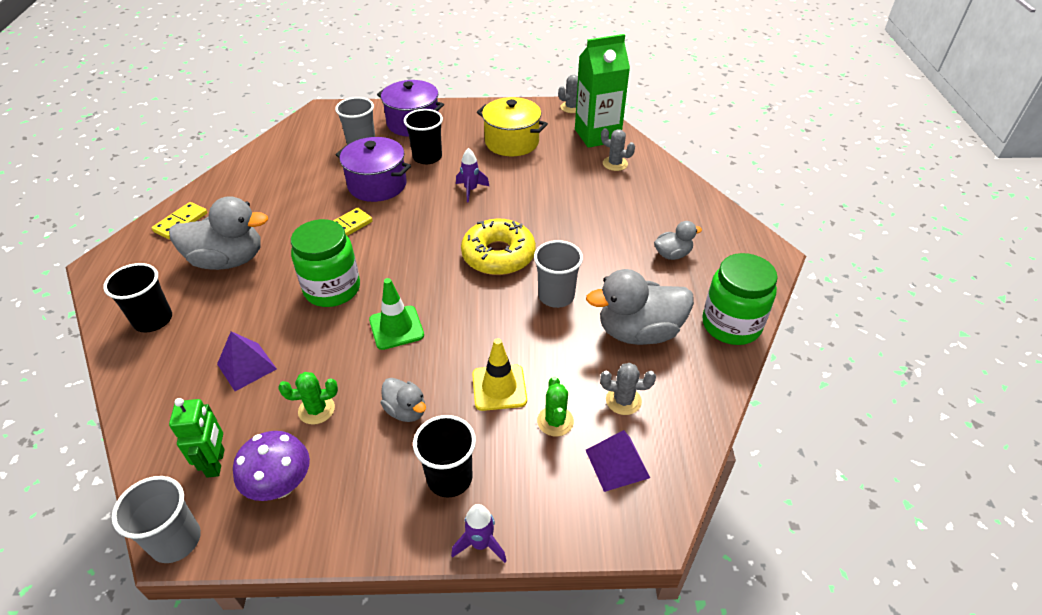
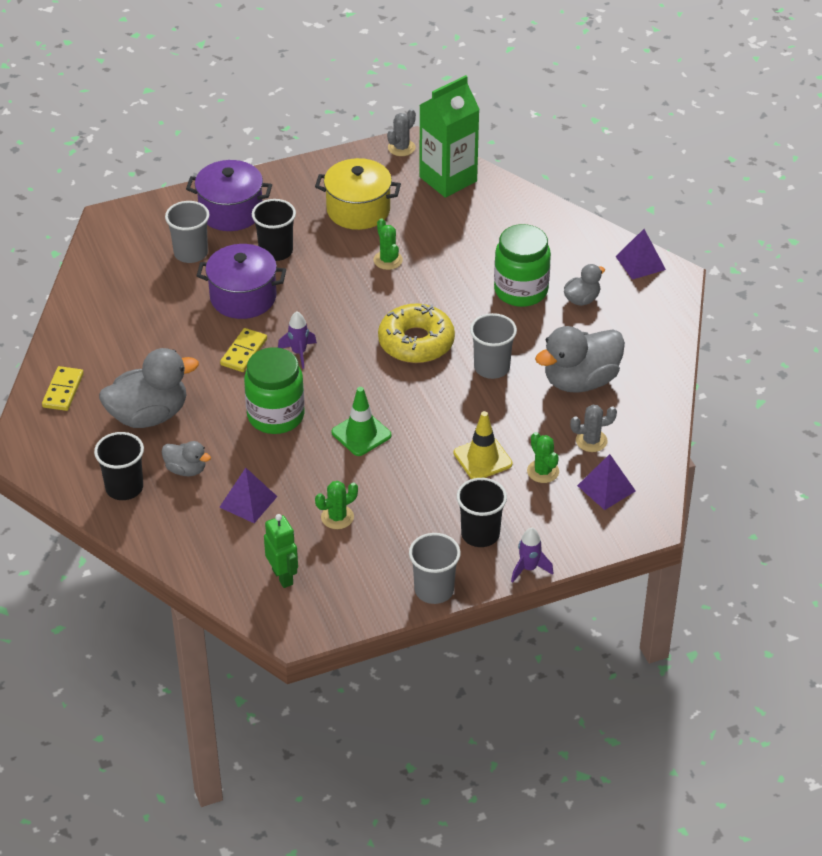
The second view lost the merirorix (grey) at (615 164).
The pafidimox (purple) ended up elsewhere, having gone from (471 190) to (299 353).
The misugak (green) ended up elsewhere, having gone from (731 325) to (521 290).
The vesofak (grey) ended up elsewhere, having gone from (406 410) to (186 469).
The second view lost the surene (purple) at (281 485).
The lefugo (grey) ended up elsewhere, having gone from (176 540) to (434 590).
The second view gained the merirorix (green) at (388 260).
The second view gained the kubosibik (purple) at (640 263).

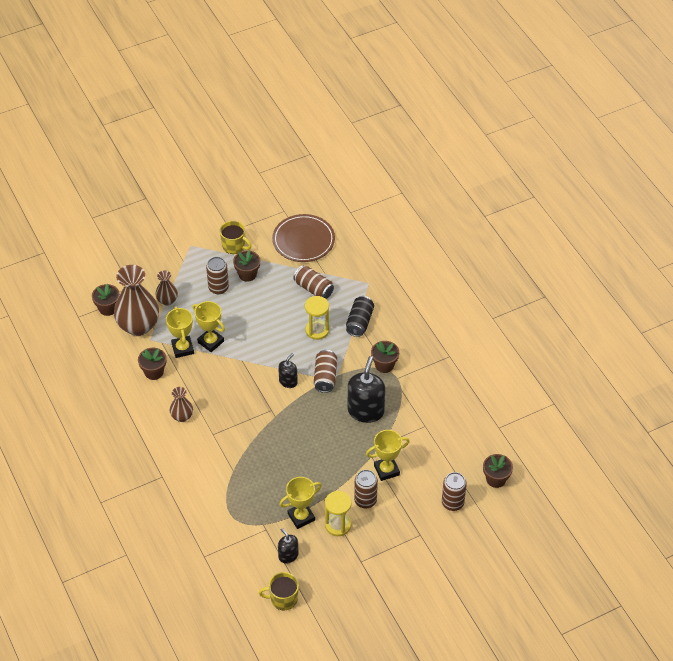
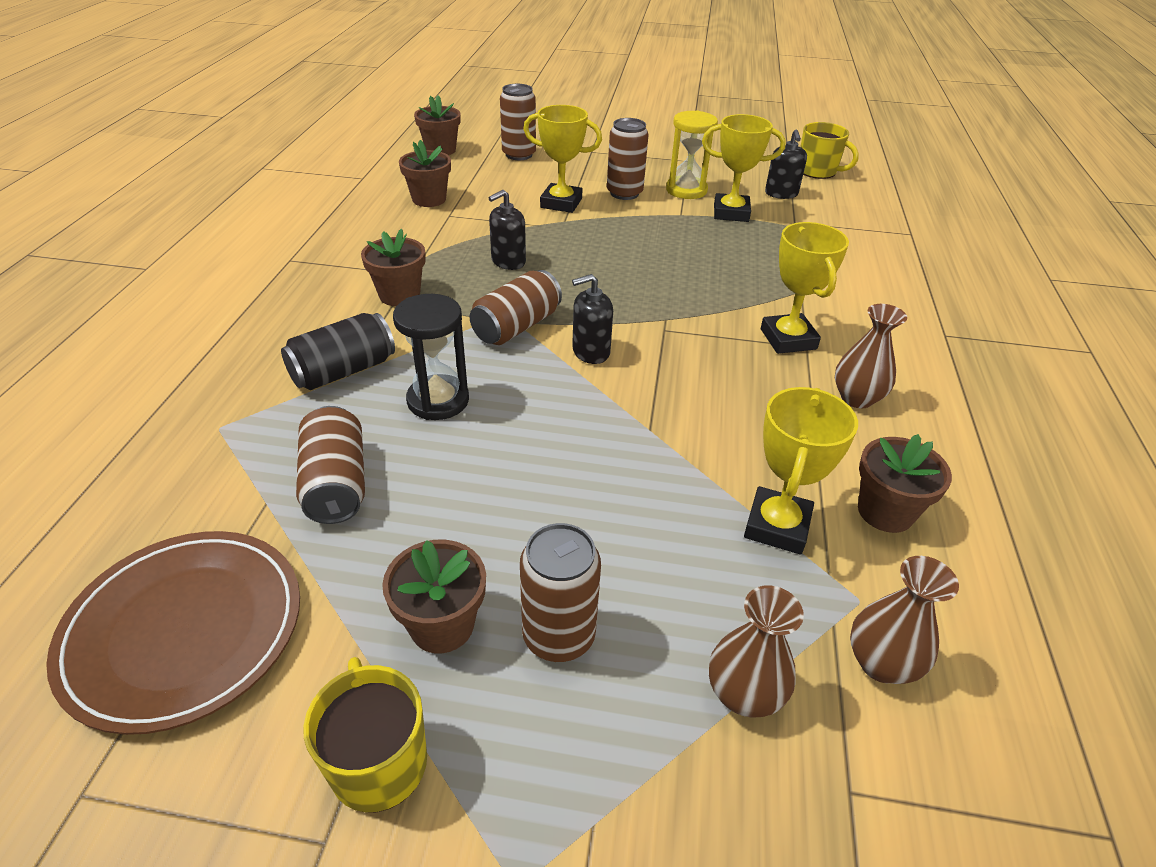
The size of the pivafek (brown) at (138 326) changed by a factor of 0.50.
The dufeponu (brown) ended up elsewhere, having gone from (108 308) to (429 199).
What was the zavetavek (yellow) at (317 330) turned into the zavetavek (black) at (438 400).
The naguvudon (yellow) ended up elsewhere, having gone from (210 342) to (788 339).
The size of the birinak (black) at (365 411) changed by a factor of 0.54.

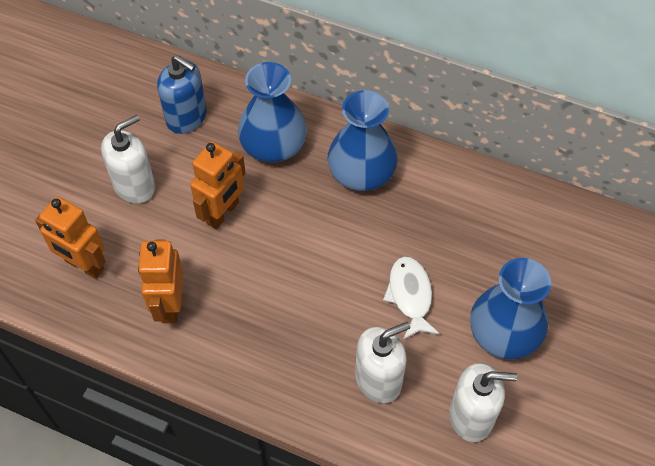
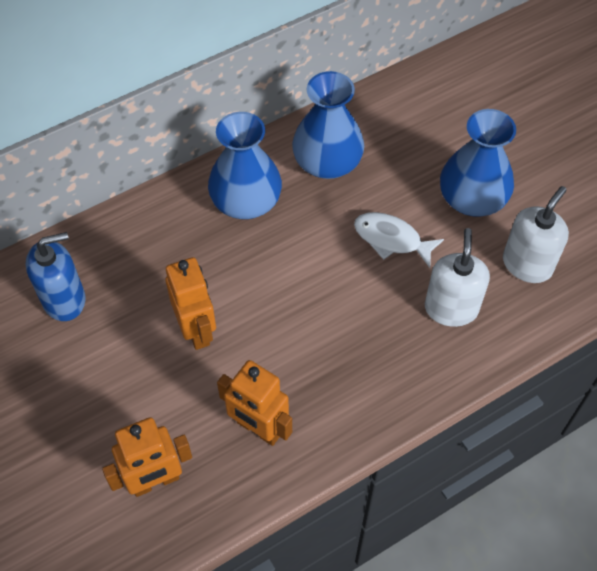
The pivafek (blue) ended up elsewhere, having gone from (273 145) to (327 162).
The second view lost the birinak (white) at (134 186).

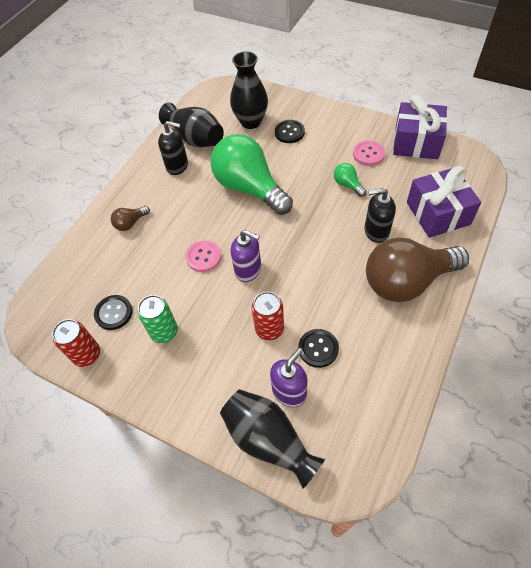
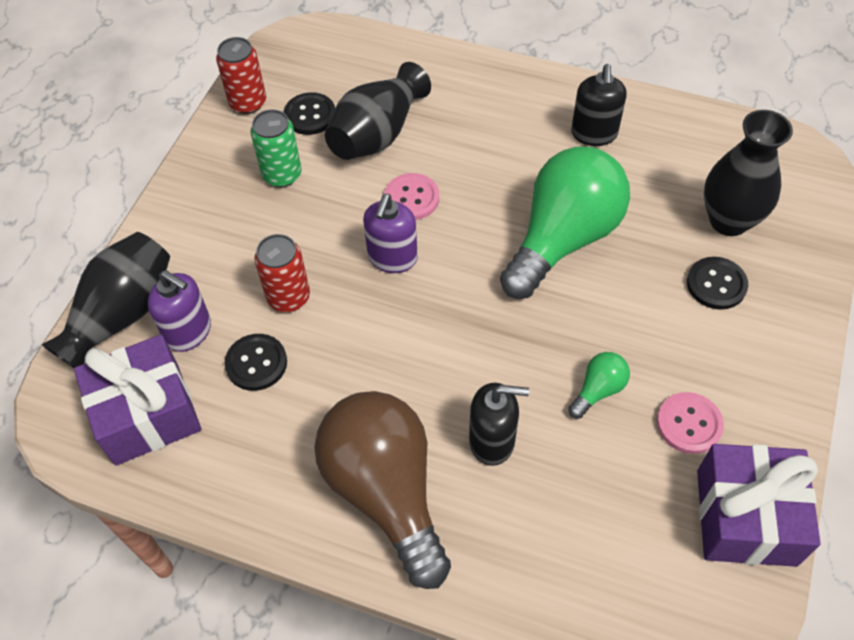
The pivafek (black) ended up elsewhere, having gone from (195 138) to (377 134).
The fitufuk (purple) ended up elsewhere, having gone from (437 213) to (147 413).
The birinak (black) at (376 231) ended up facing another way, 105 degrees clockwise from before.
The second view lost the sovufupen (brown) at (130 223).

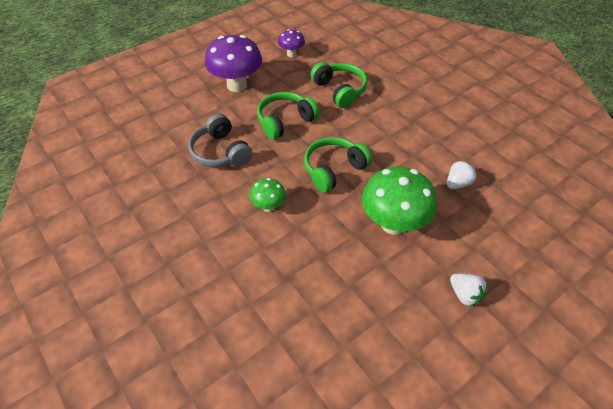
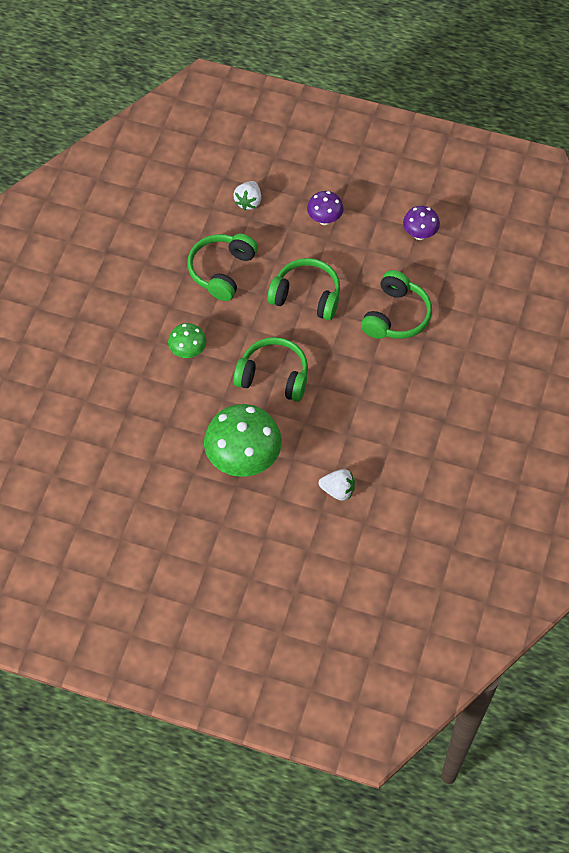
The size of the surene (purple) at (237 85) changed by a factor of 0.52.
What was the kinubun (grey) at (220 152) turned into the kinubun (green) at (222 271).
The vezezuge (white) ended up elsewhere, having gone from (464 295) to (248 202).

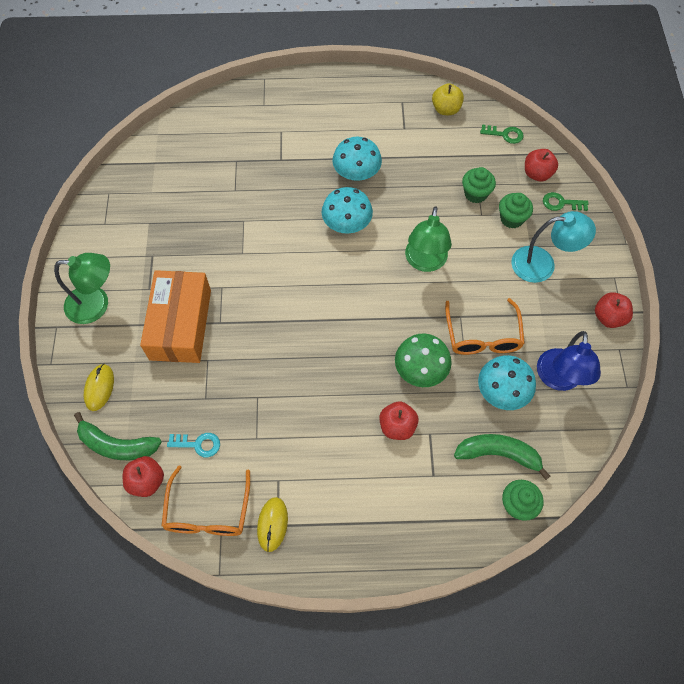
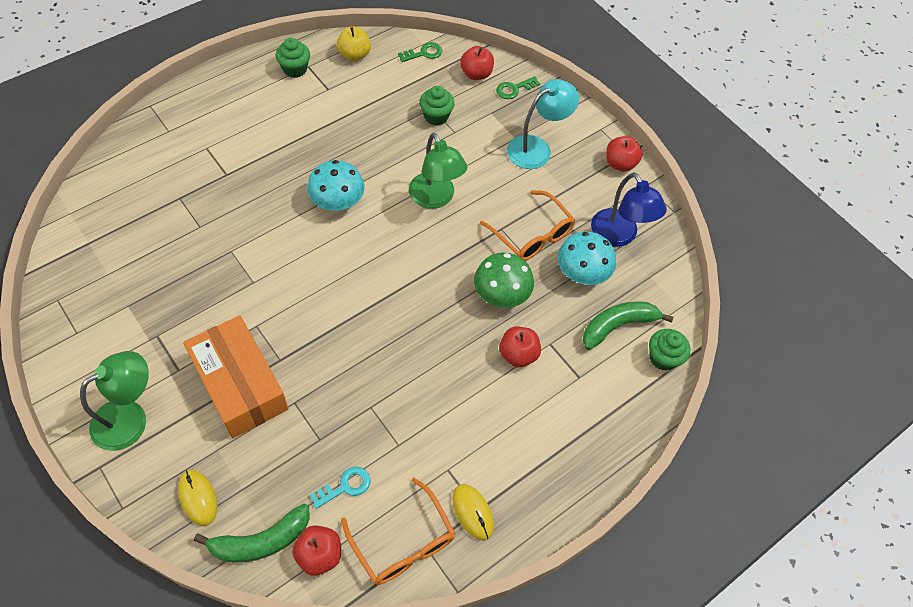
The second view lost the surene (turquoise) at (356 173).
The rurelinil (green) ended up elsewhere, having gone from (511 219) to (295 69).

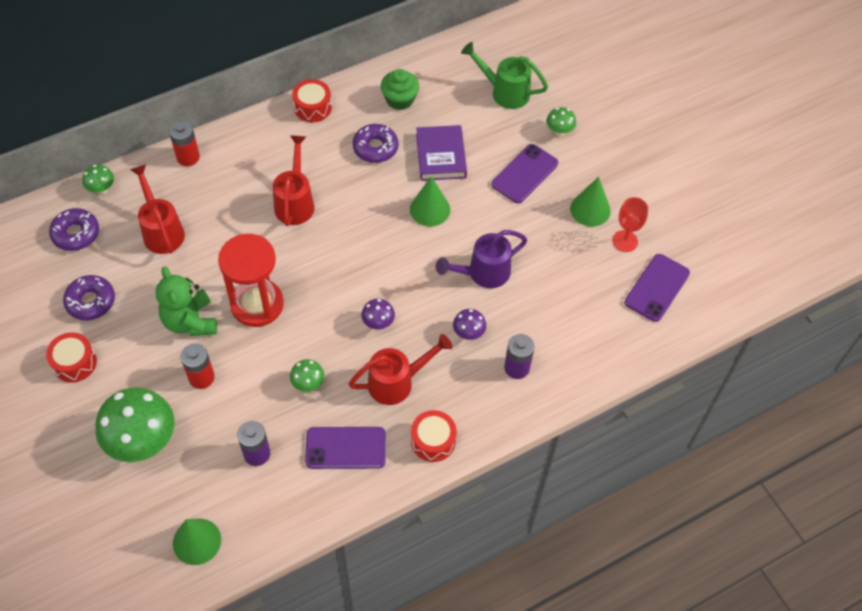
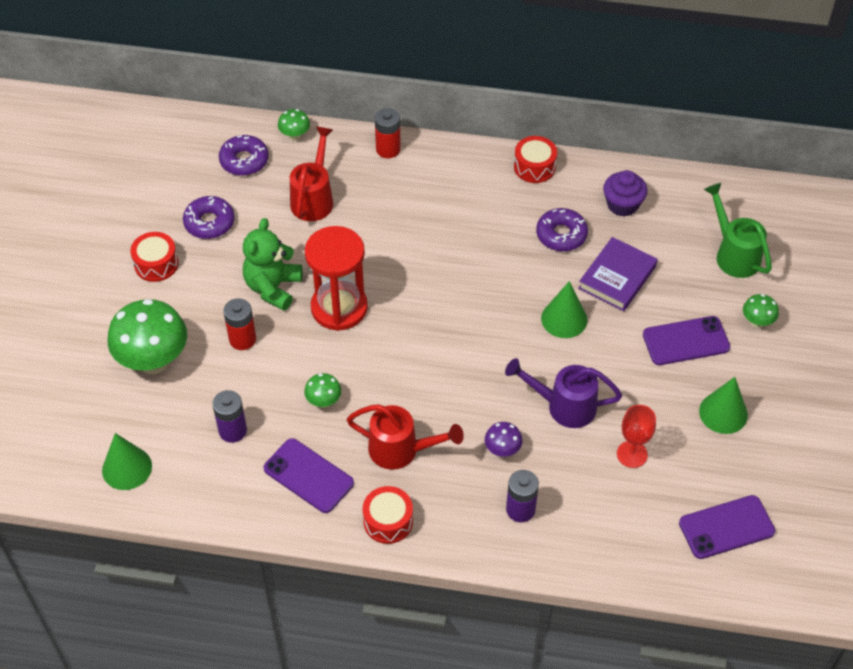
What was the rurelinil (green) at (400 99) turned into the rurelinil (purple) at (622 204).
The second view lost the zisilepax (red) at (295 202).
The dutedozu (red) ended up elsewhere, having gone from (625 241) to (632 454).
The second view lost the surene (purple) at (378 323).

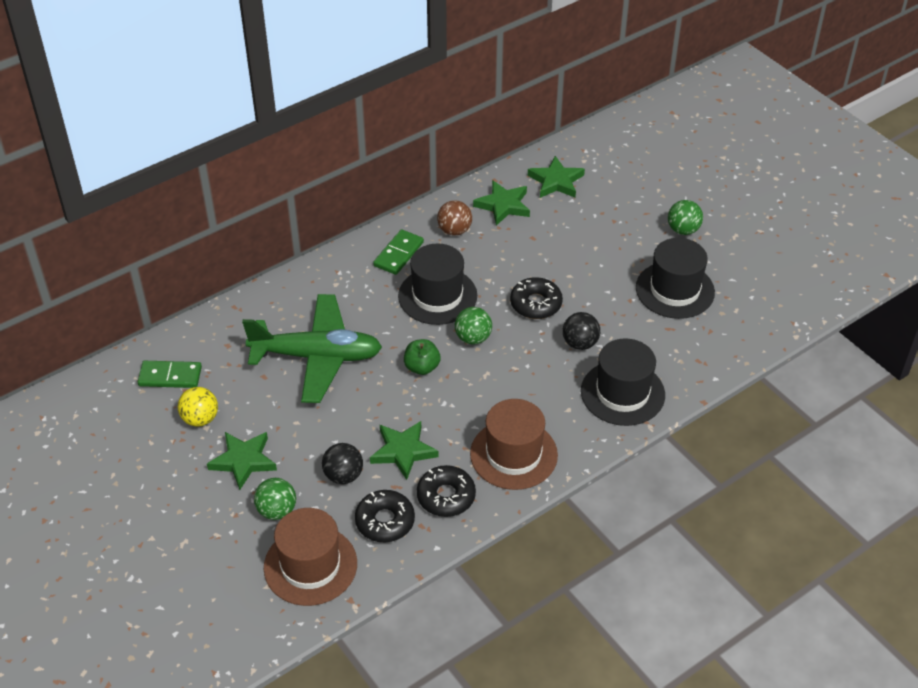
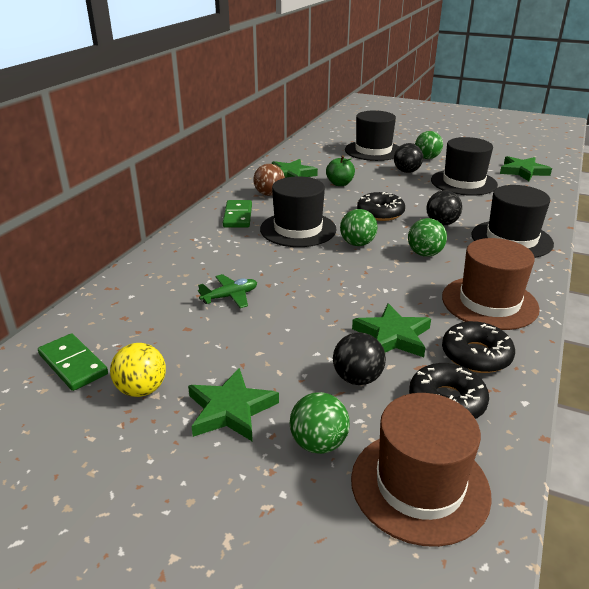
The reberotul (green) ended up elsewhere, having gone from (556 181) to (523 171).
The size of the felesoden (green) at (317 356) changed by a factor of 0.41.
The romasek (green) ended up elsewhere, having gone from (422 367) to (340 183).
The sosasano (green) at (170 376) ended up facing another way, 75 degrees clockwise from before.
The second view gained the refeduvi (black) at (373 151).
The second view gained the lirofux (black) at (406 171).
The second view gained the lirofux (green) at (425 254).

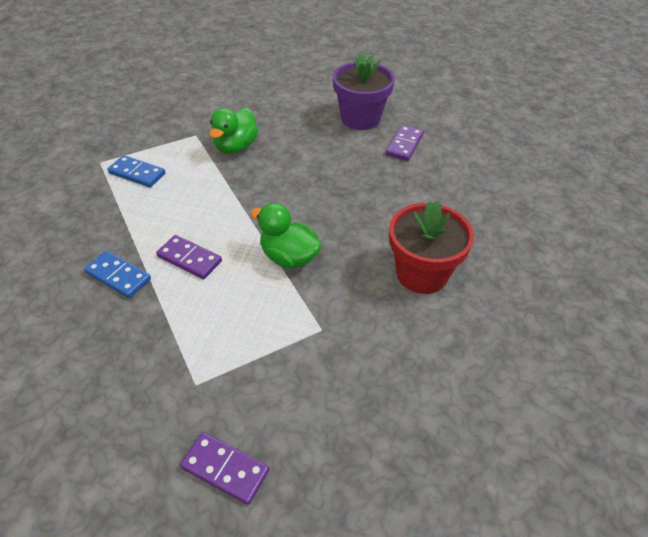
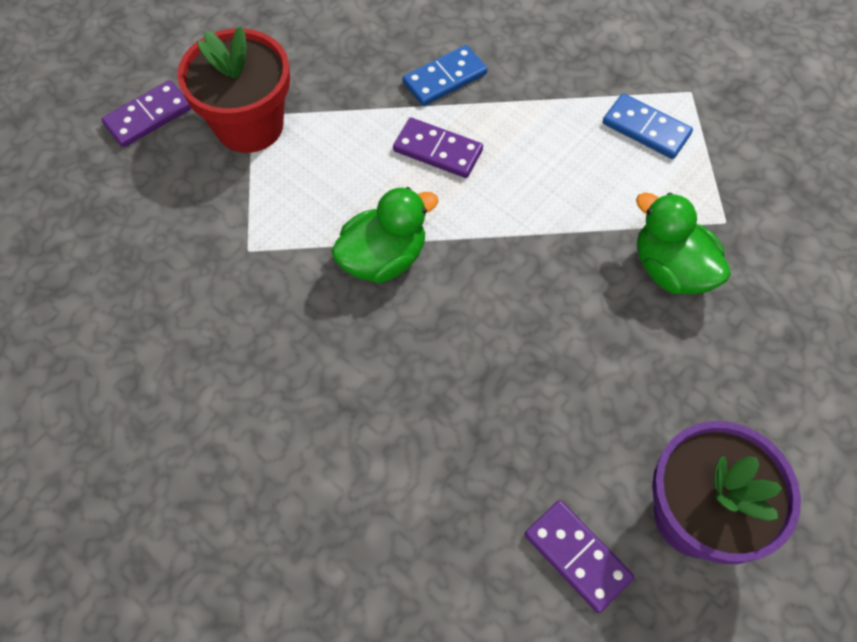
The sosasano (blue) at (137 173) ended up facing another way, 75 degrees clockwise from before.
The dufeponu (red) ended up elsewhere, having gone from (421 273) to (249 125).
The sosasano (purple) at (189 259) ended up facing another way, 60 degrees clockwise from before.

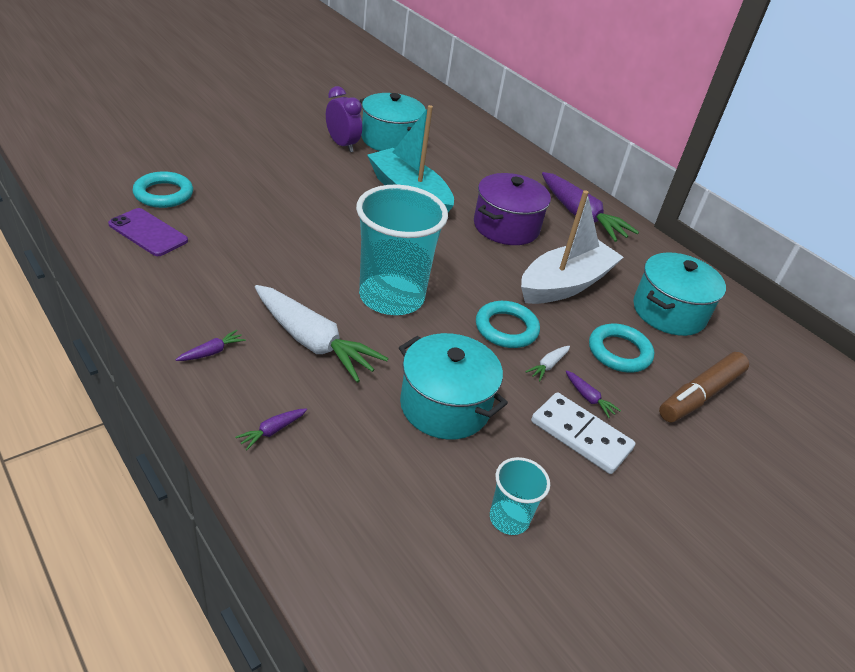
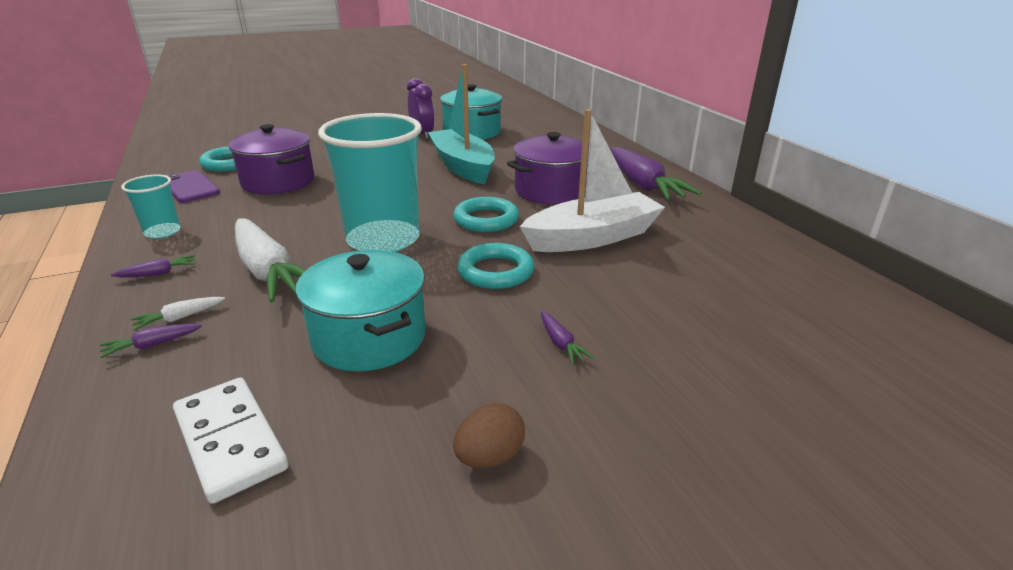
The second view lost the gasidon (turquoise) at (669 312).
The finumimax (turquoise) ended up elsewhere, having gone from (619 352) to (486 219).
The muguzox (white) ended up elsewhere, having gone from (548 366) to (179 318).
The second view lost the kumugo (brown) at (700 395).
The sosasano (white) ended up elsewhere, having gone from (580 435) to (230 441).
The lefugo (turquoise) ended up elsewhere, having gone from (509 518) to (162 232).
The second view gained the gasidon (purple) at (278 182).
The second view gained the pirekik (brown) at (489 457).

